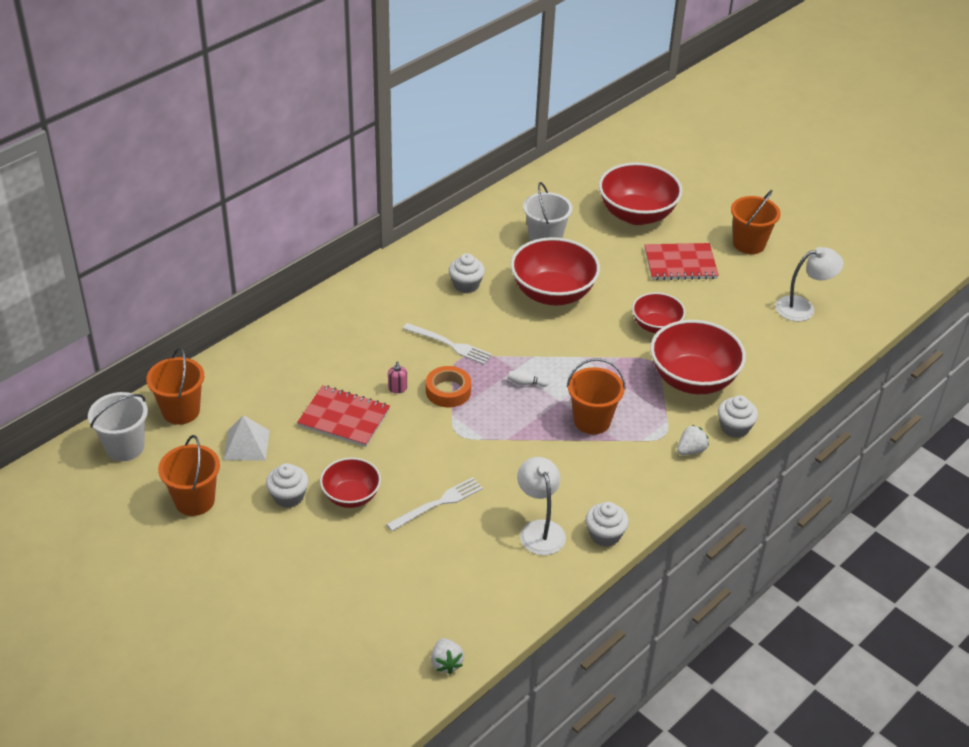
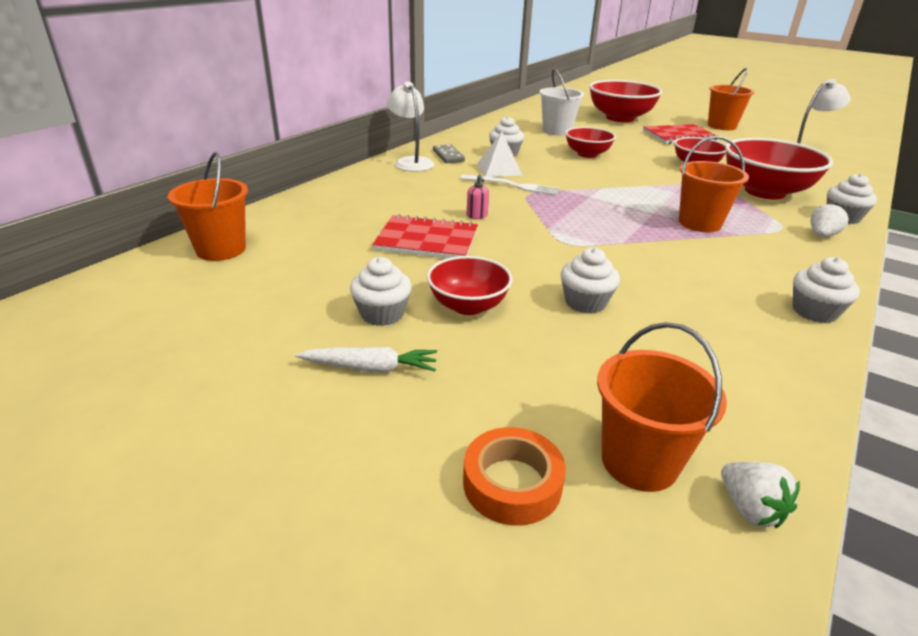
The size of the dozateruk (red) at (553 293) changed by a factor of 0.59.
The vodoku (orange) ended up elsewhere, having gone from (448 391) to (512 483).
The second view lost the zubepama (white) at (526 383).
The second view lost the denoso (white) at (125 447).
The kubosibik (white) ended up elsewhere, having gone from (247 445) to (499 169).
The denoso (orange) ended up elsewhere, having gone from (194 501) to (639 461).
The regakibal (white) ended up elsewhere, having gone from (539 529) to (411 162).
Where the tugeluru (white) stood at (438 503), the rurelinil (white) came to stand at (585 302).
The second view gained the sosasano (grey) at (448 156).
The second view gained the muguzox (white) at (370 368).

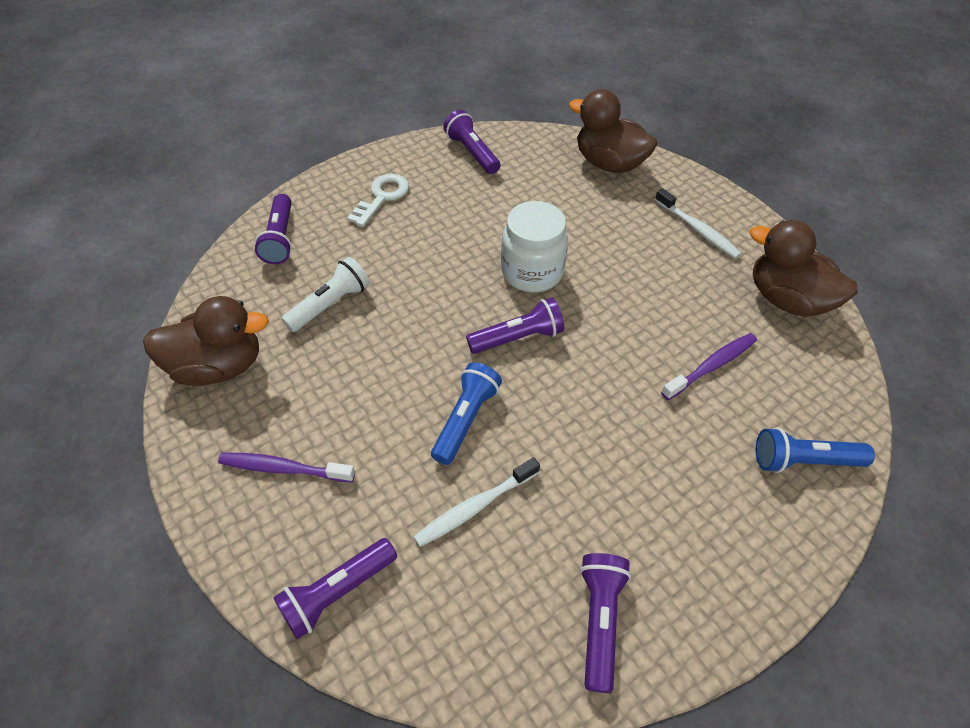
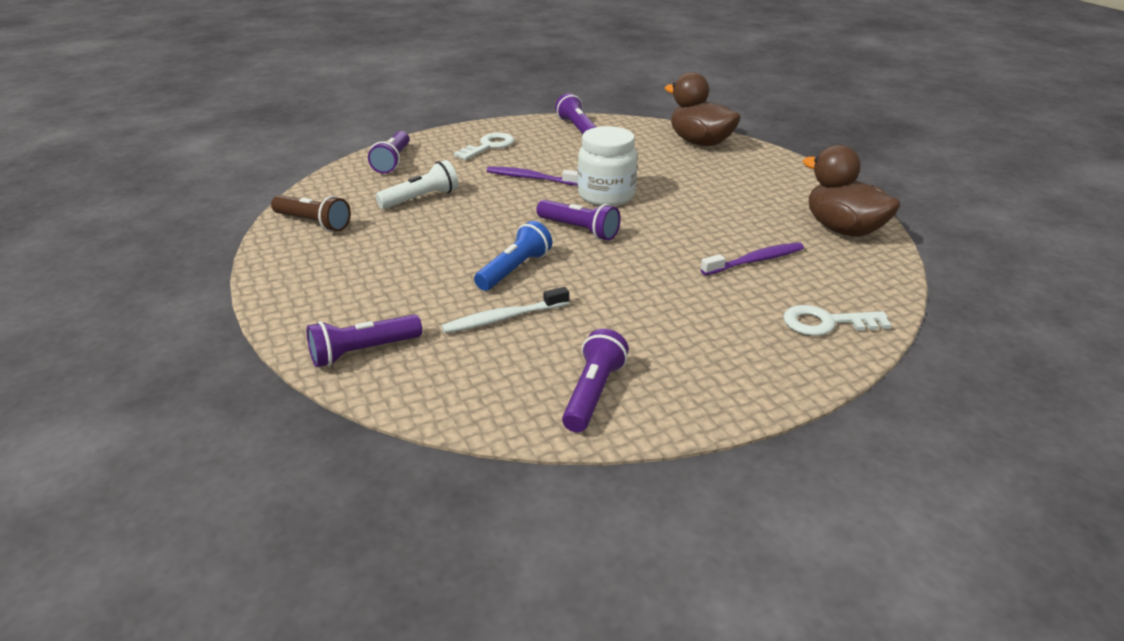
The second view lost the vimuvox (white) at (697 229).
Where the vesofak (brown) stood at (219 366), the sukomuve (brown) came to stand at (313 223).
The sukomuve (purple) at (517 338) ended up facing another way, 45 degrees clockwise from before.
Where the sukomuve (blue) stood at (803 460), the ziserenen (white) came to stand at (826 323).
The vimuvox (purple) ended up elsewhere, having gone from (284 468) to (531 178).

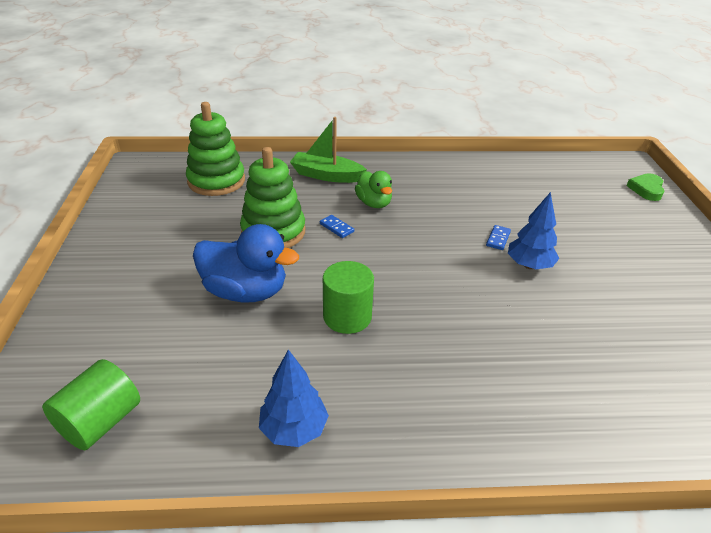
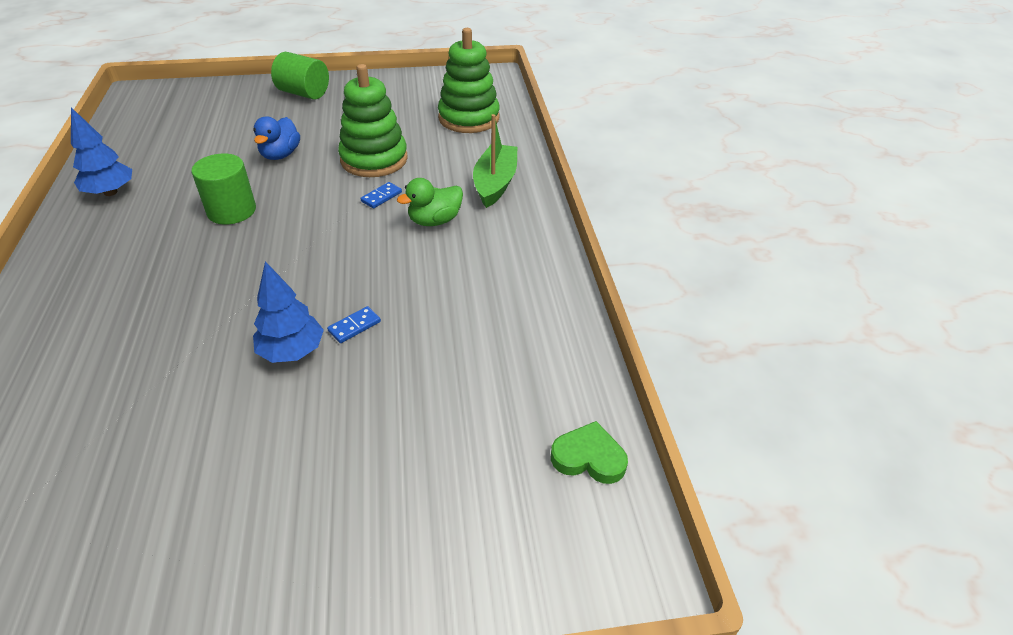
The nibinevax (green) ended up elsewhere, having gone from (646 189) to (589 457).
The size of the vesofak (blue) at (246 291) changed by a factor of 0.61.
The sosasano (blue) at (498 239) ended up facing another way, 60 degrees counterclockwise from before.
The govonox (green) ended up elsewhere, having gone from (100 422) to (304 93).

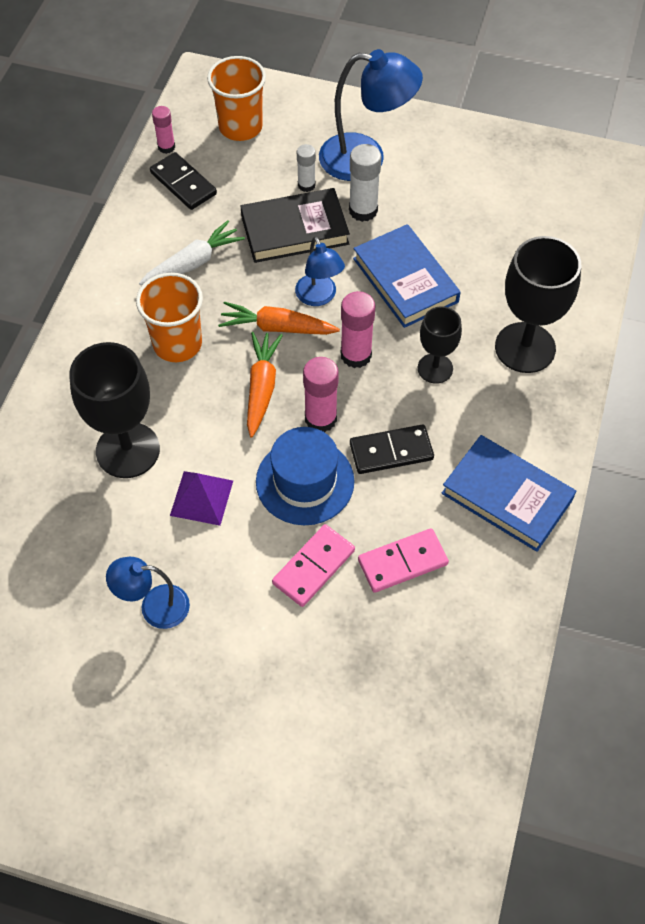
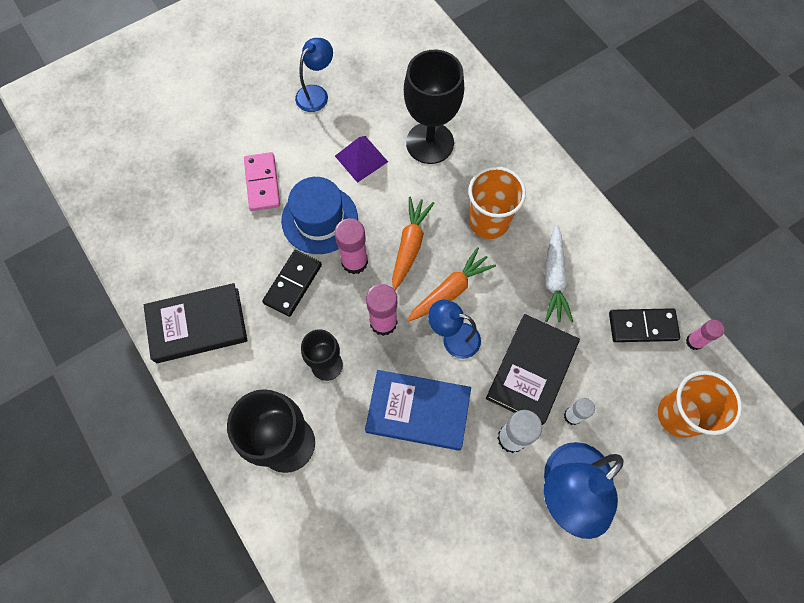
The muguzox (orange) at (261 387) ended up facing another way, 120 degrees counterclockwise from before.
What was the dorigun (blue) at (507 496) turned into the dorigun (black) at (198 325).
The second view lost the sosasano (pink) at (402 562).

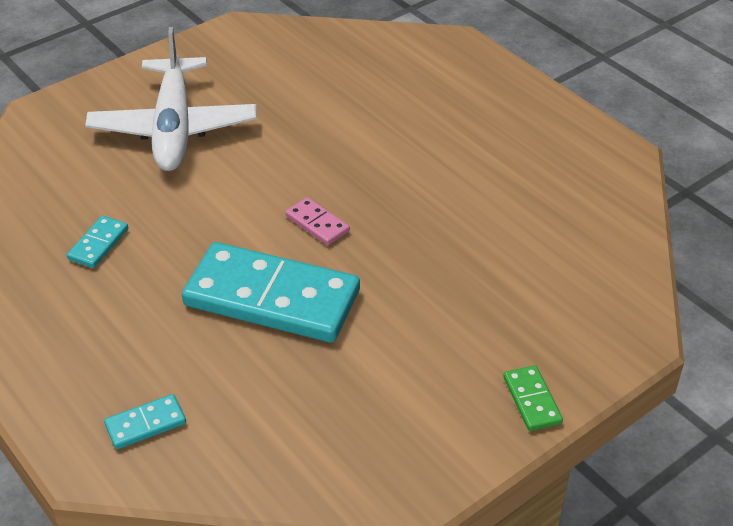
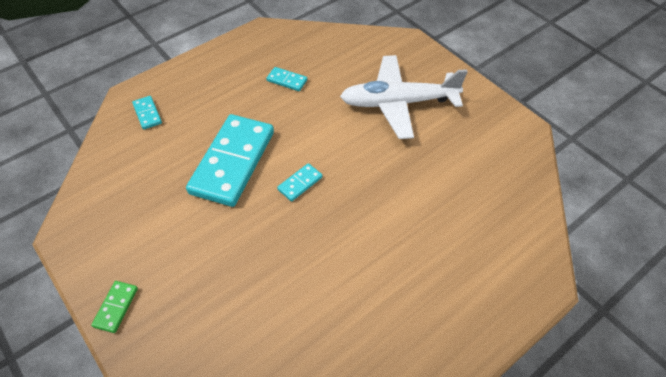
What was the sosasano (pink) at (317 223) turned into the sosasano (turquoise) at (300 183).
The sosasano (green) at (532 400) ended up facing another way, 60 degrees counterclockwise from before.

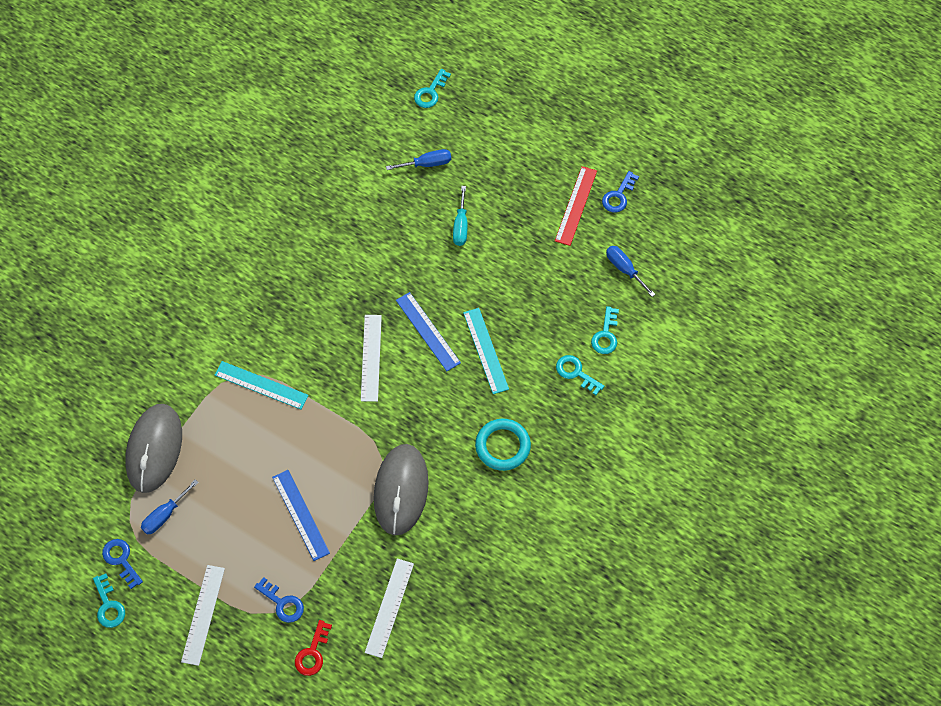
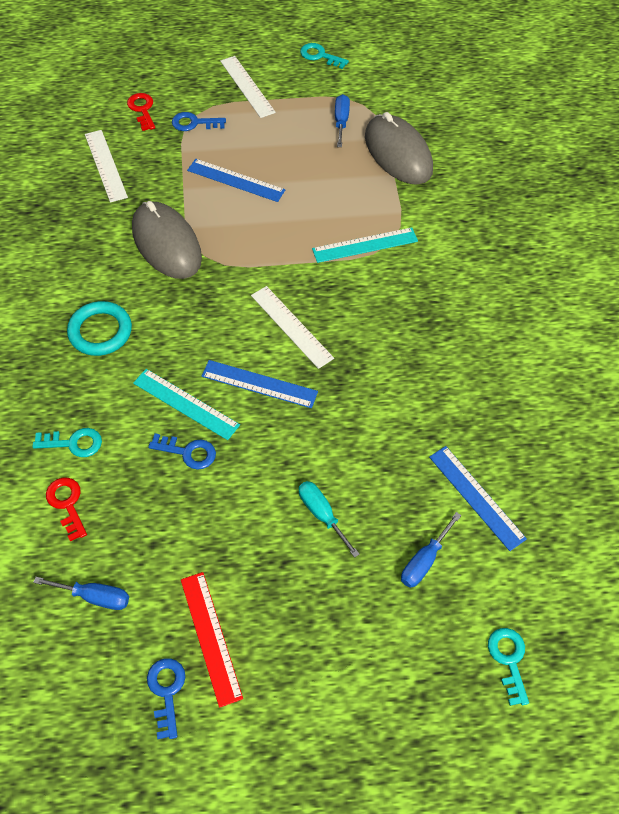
What was the ziserenen (turquoise) at (605 335) turned into the ziserenen (red) at (67 504).
The ziserenen (blue) ended up elsewhere, having gone from (121 560) to (188 452).
The second view gained the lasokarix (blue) at (476 497).

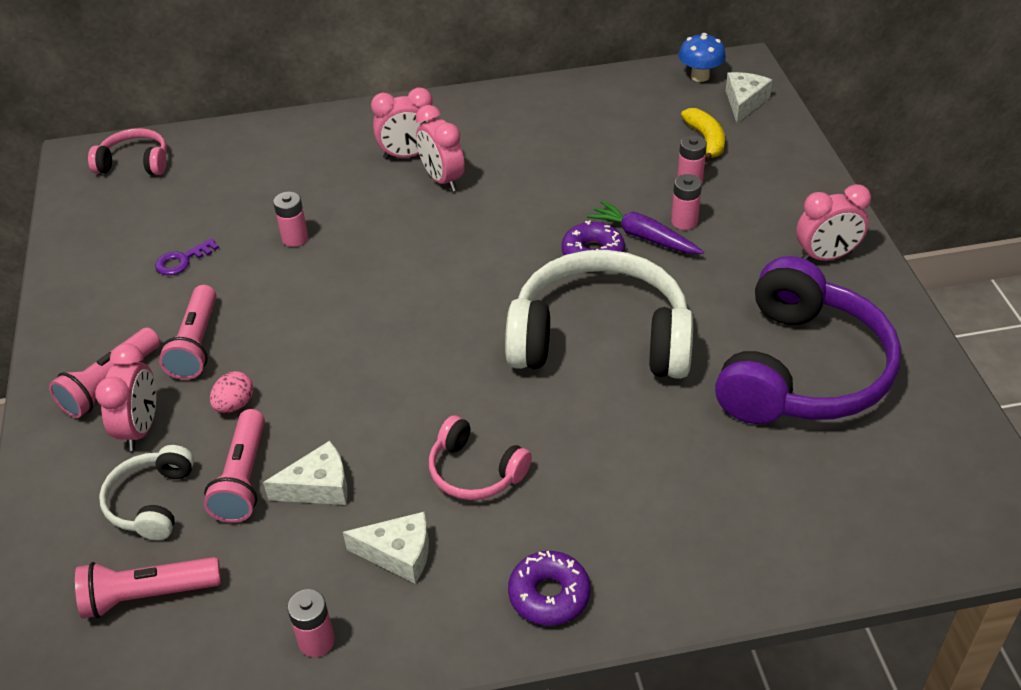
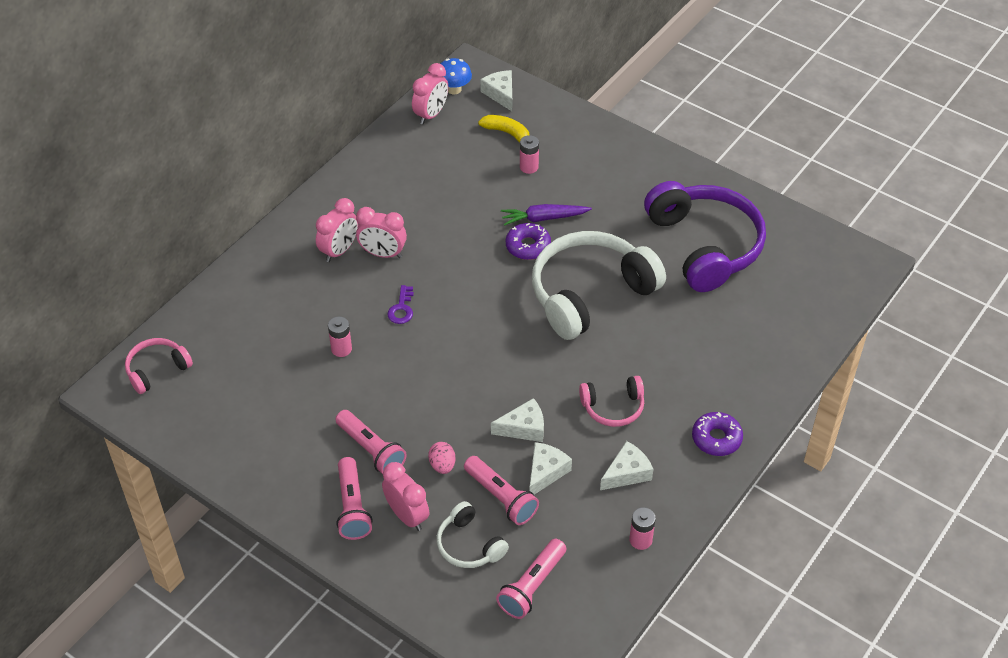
The second view lost the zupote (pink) at (684 221).
The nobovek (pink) ended up elsewhere, having gone from (826 257) to (431 114).
The ziserenen (purple) ended up elsewhere, having gone from (182 260) to (401 309).
The second view gained the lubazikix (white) at (524 428).

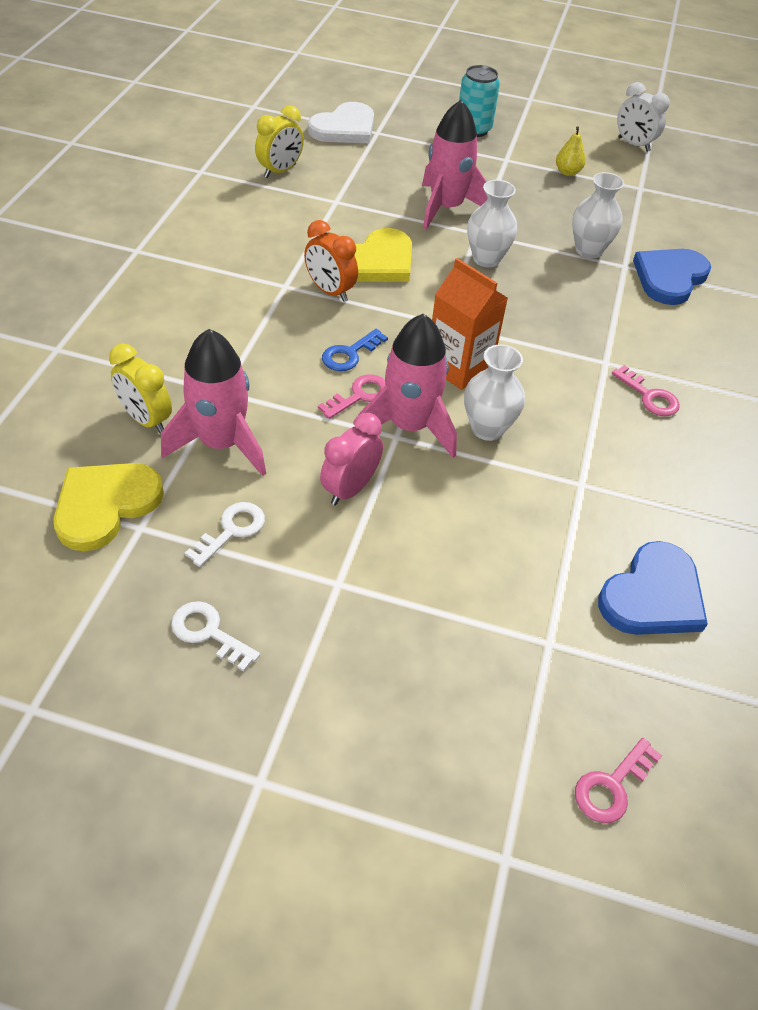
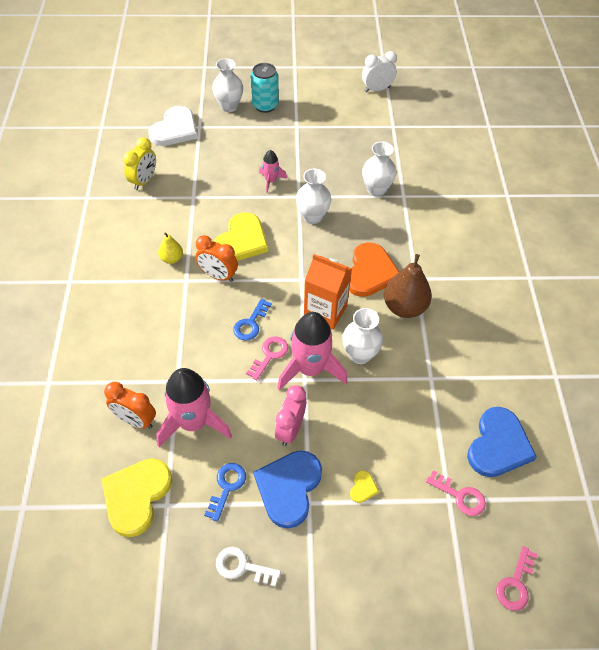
The nobovek (white) at (633 144) ended up facing another way, 135 degrees clockwise from before.
The size of the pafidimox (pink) at (446 208) changed by a factor of 0.51.
The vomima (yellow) ended up elsewhere, having gone from (567 172) to (172 259).
The nibinevax (blue) ended up elsewhere, having gone from (669 277) to (289 488).
What was the nobovek (yellow) at (146 420) turned into the nobovek (orange) at (136 420).
The ziserenen (pink) ended up elsewhere, having gone from (649 396) to (460 496).
What was the ziserenen (white) at (232 530) turned into the ziserenen (blue) at (227 486).
The second view gained the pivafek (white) at (229 106).
The second view gained the nibinevax (orange) at (370 272).
The second view gained the vomima (brown) at (404 307).
The second view gained the nibinevax (yellow) at (363 488).

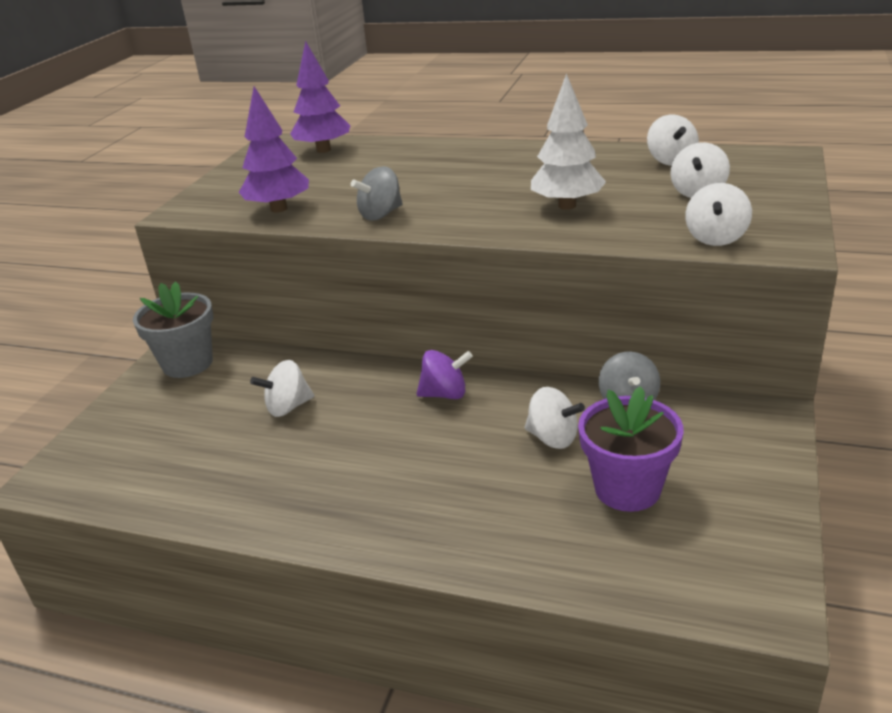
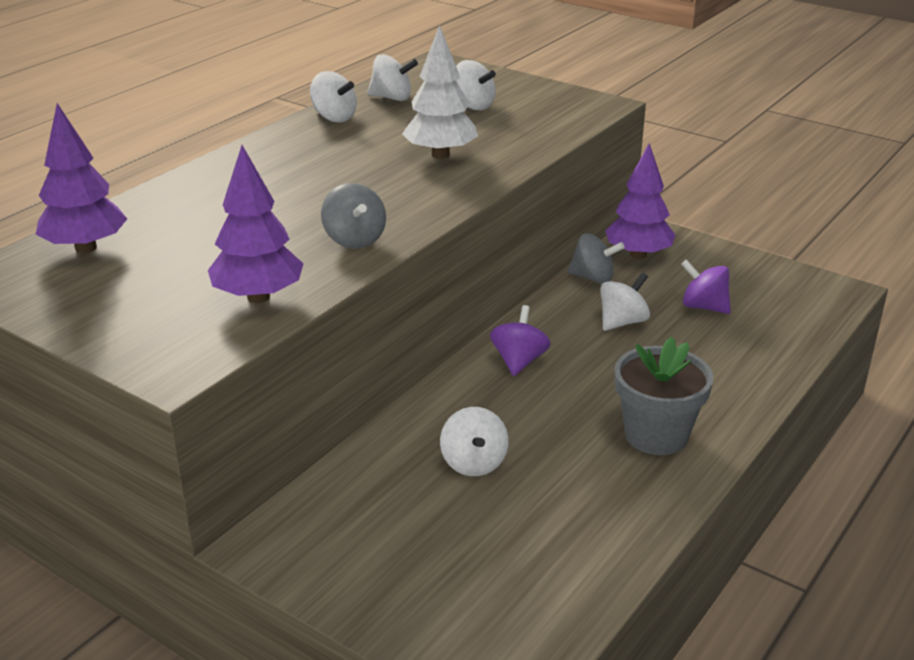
The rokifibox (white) ended up elsewhere, having gone from (716 238) to (334 117).
The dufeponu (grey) ended up elsewhere, having gone from (187 363) to (656 435).
Where the dufeponu (purple) stood at (627 488), the rokifibox (purple) came to stand at (703 307).
The second view gained the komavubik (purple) at (638 255).

